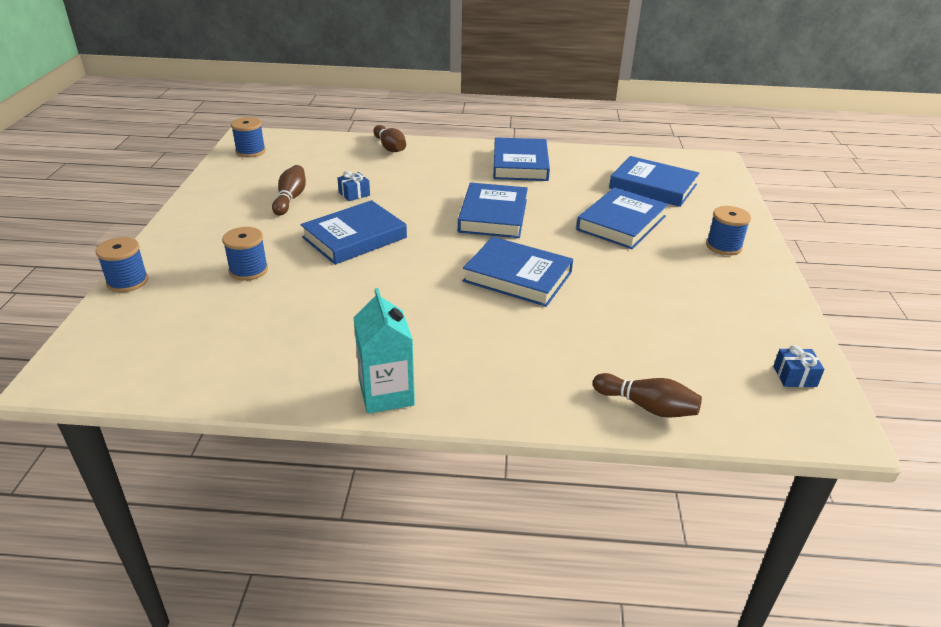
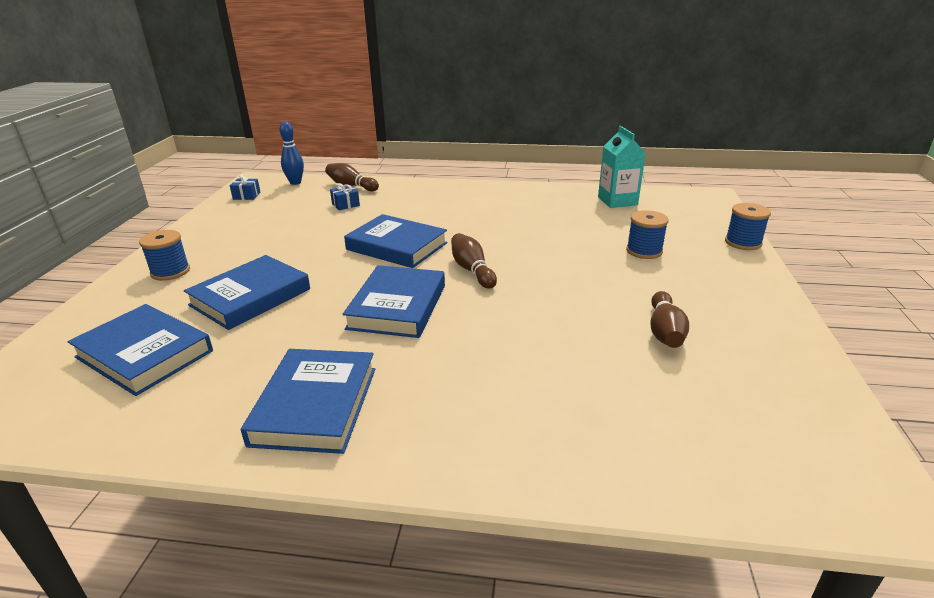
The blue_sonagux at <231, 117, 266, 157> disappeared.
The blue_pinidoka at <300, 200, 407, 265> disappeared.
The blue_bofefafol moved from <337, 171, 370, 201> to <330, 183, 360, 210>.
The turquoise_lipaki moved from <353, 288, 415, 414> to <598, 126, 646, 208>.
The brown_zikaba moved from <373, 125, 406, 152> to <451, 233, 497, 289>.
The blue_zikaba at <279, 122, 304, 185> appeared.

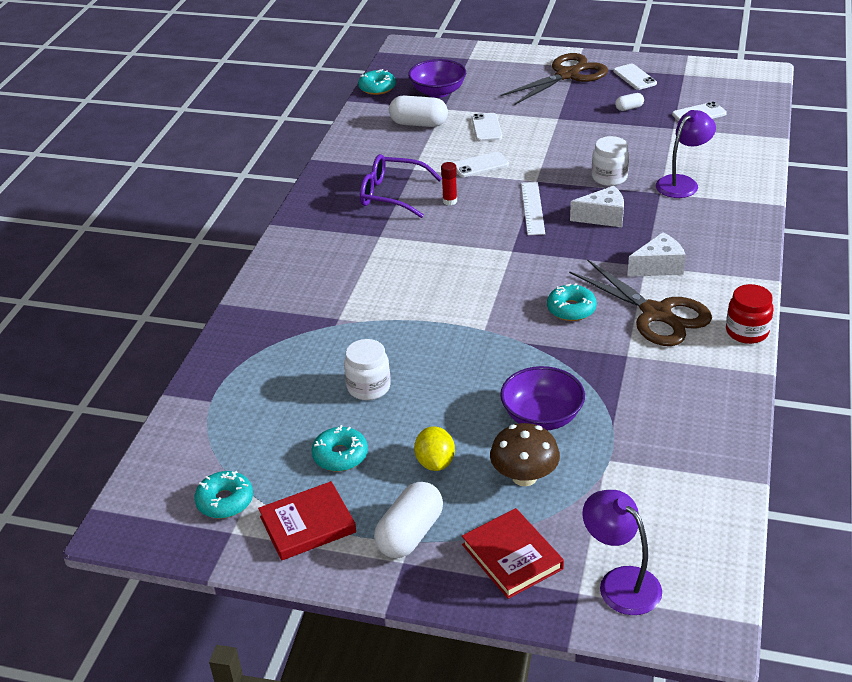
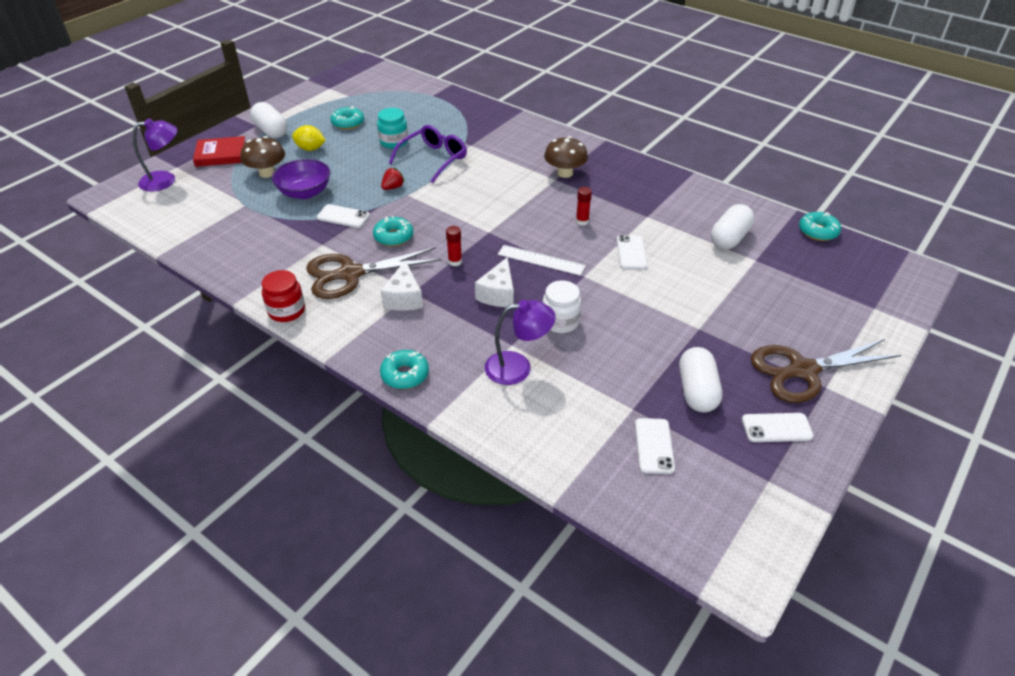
The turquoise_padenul moved from <194, 471, 253, 518> to <380, 350, 429, 389>.
The red_pinidoka at <258, 481, 356, 561> disappeared.
The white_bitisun at <344, 339, 391, 400> became the turquoise_bitisun at <377, 108, 408, 149>.
The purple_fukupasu moved from <360, 154, 442, 218> to <389, 125, 467, 183>.
The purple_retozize at <408, 59, 466, 98> disappeared.
The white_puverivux moved from <472, 113, 502, 142> to <317, 204, 370, 228>.
The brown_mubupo at <500, 53, 608, 105> turned 90 degrees clockwise.
The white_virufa at <615, 93, 644, 111> changed to 1.96 times the size.
The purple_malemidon at <656, 110, 716, 198> turned 75 degrees counterclockwise.
The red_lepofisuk at <381, 168, 405, 190> appeared.
The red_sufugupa at <446, 226, 462, 266> appeared.
The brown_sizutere at <544, 136, 588, 178> appeared.

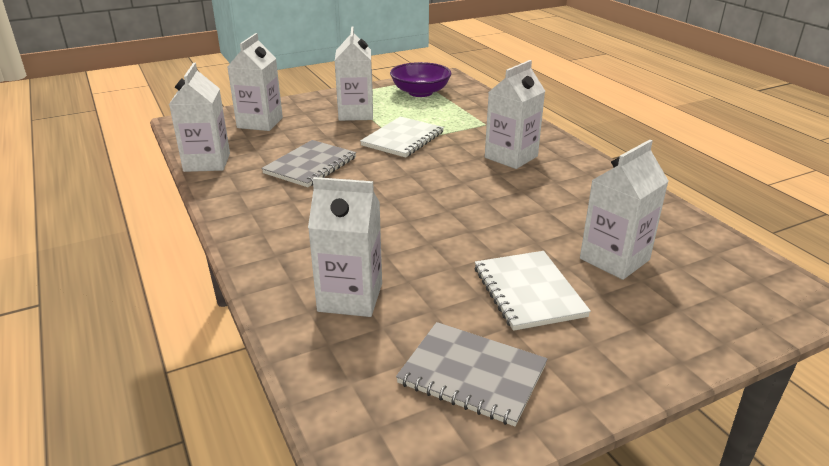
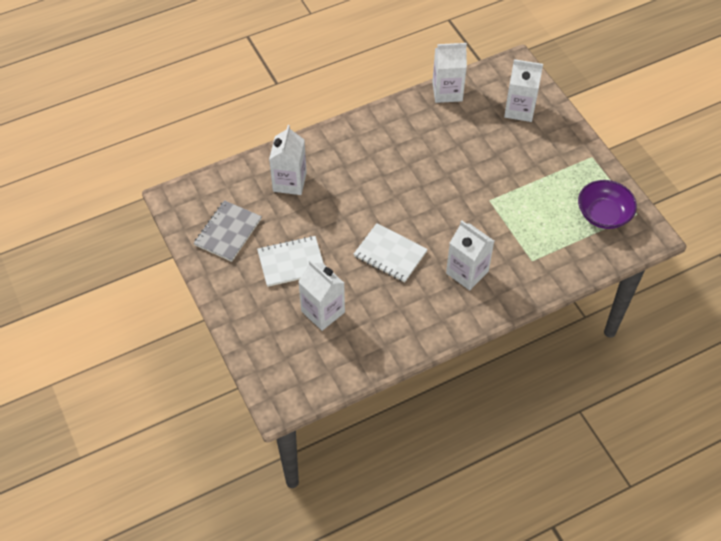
The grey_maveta at <261, 140, 356, 187> disappeared.
The white_lipaki at <335, 26, 373, 121> disappeared.
The white_maveta moved from <360, 117, 444, 158> to <354, 223, 428, 283>.

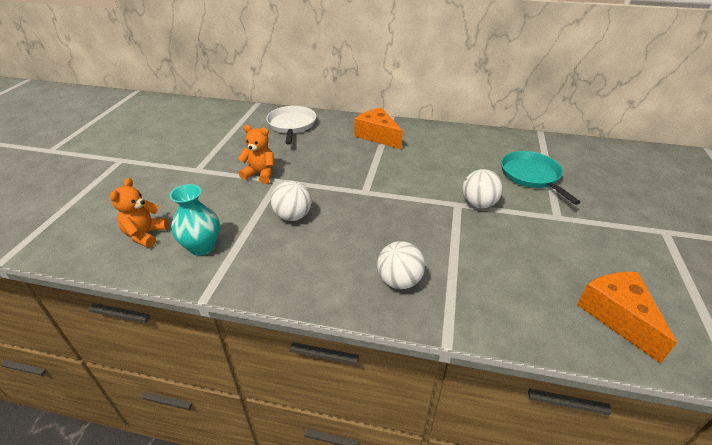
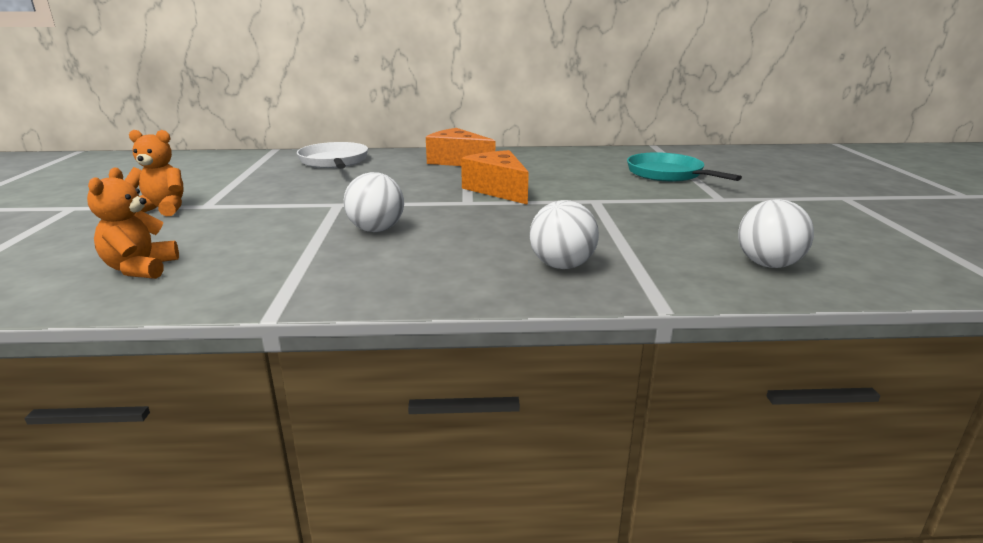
The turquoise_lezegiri at <170, 184, 220, 256> disappeared.
The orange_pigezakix moved from <238, 125, 274, 184> to <125, 130, 184, 216>.
The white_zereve moved from <462, 169, 503, 208> to <738, 199, 814, 268>.
The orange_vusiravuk moved from <577, 272, 677, 364> to <461, 150, 529, 205>.

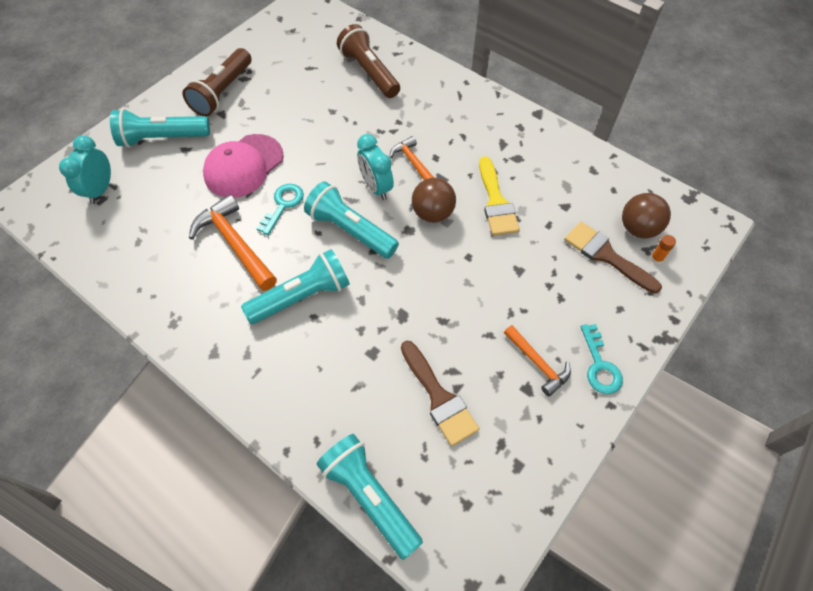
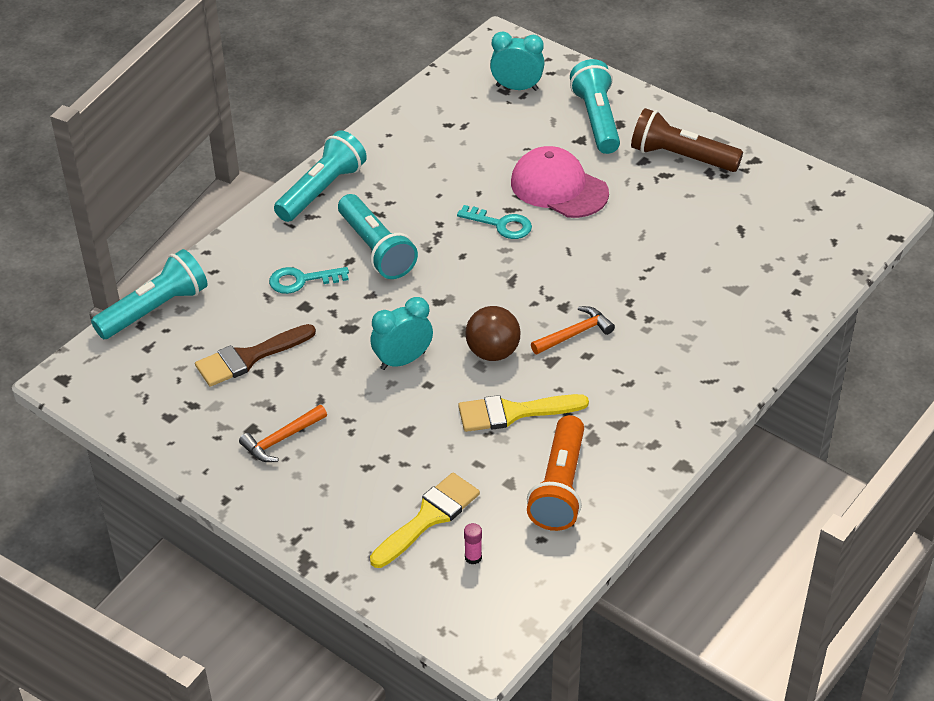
The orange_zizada at <189, 194, 277, 291> disappeared.
The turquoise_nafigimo moved from <304, 182, 399, 259> to <274, 130, 367, 222>.
The brown_nafigimo at <337, 24, 400, 98> disappeared.
The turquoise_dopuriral moved from <357, 134, 394, 200> to <370, 297, 433, 370>.
The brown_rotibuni at <564, 222, 662, 294> became the yellow_rotibuni at <370, 473, 480, 568>.
The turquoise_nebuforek moved from <581, 324, 623, 394> to <269, 267, 349, 294>.
The brown_zereve at <622, 193, 671, 238> was replaced by the pink_sufugupa at <464, 523, 482, 565>.
The orange_sufugupa at <650, 235, 676, 264> disappeared.
The orange_nafigimo at <527, 415, 584, 531> appeared.

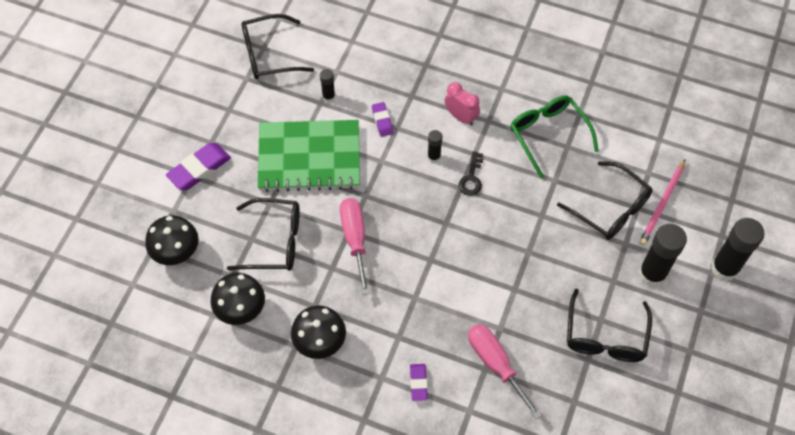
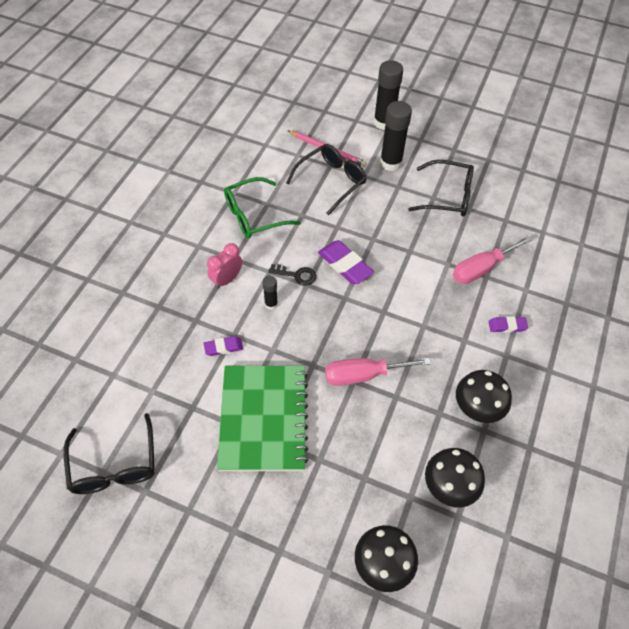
The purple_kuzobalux moved from <166, 143, 231, 190> to <318, 240, 374, 284>.
The black_fukupasu at <227, 198, 300, 271> disappeared.
The black_sufugupa at <320, 69, 335, 102> disappeared.

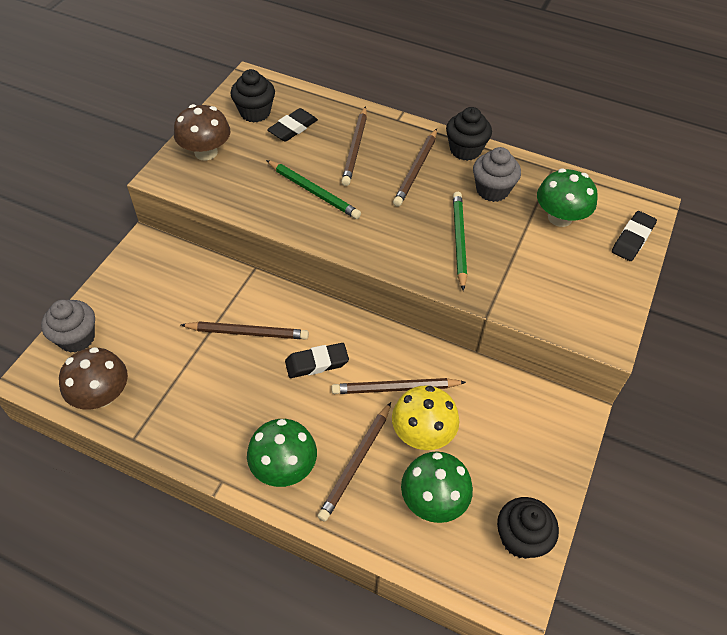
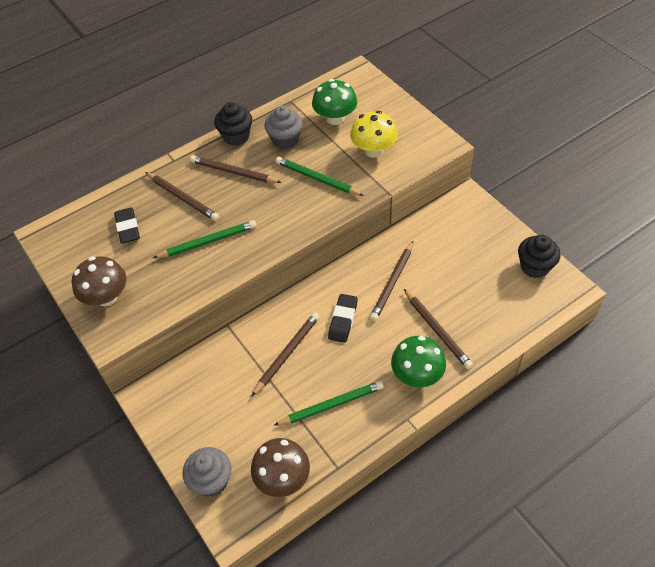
The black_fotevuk at <230, 69, 275, 123> disappeared.
The yellow_sizutere moved from <392, 386, 459, 450> to <350, 111, 398, 158>.
The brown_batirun at <393, 129, 437, 207> turned 150 degrees clockwise.
The green_sizutere at <401, 452, 473, 523> disappeared.
The black_kuzobalux at <612, 211, 657, 261> disappeared.
The green_batirun at <273, 381, 384, 426> appeared.

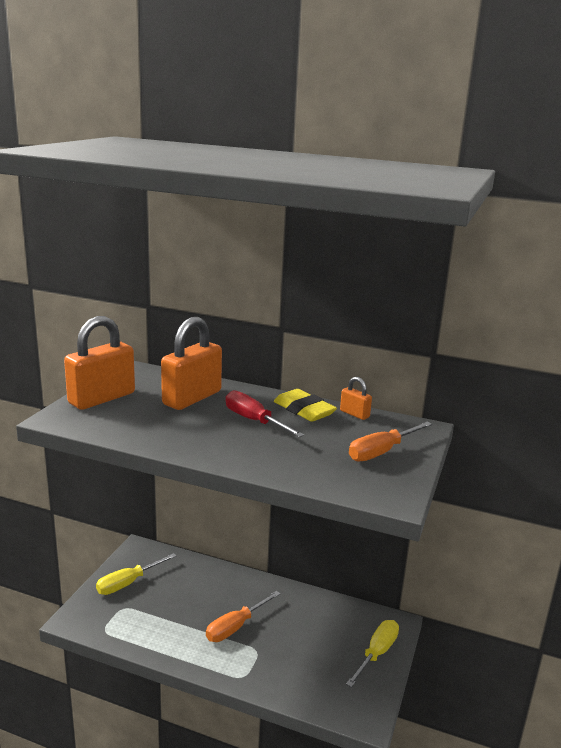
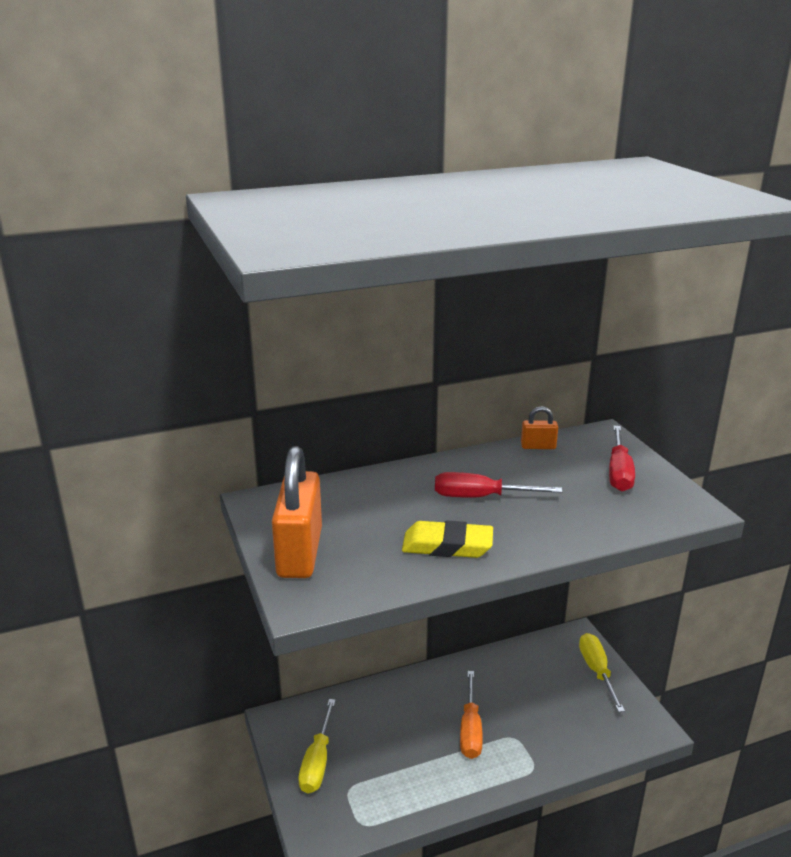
The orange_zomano at <161, 317, 222, 410> disappeared.
The yellow_kuzobalux moved from <274, 389, 337, 422> to <402, 521, 493, 558>.
The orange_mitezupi at <349, 421, 433, 462> became the red_mitezupi at <609, 426, 635, 492>.

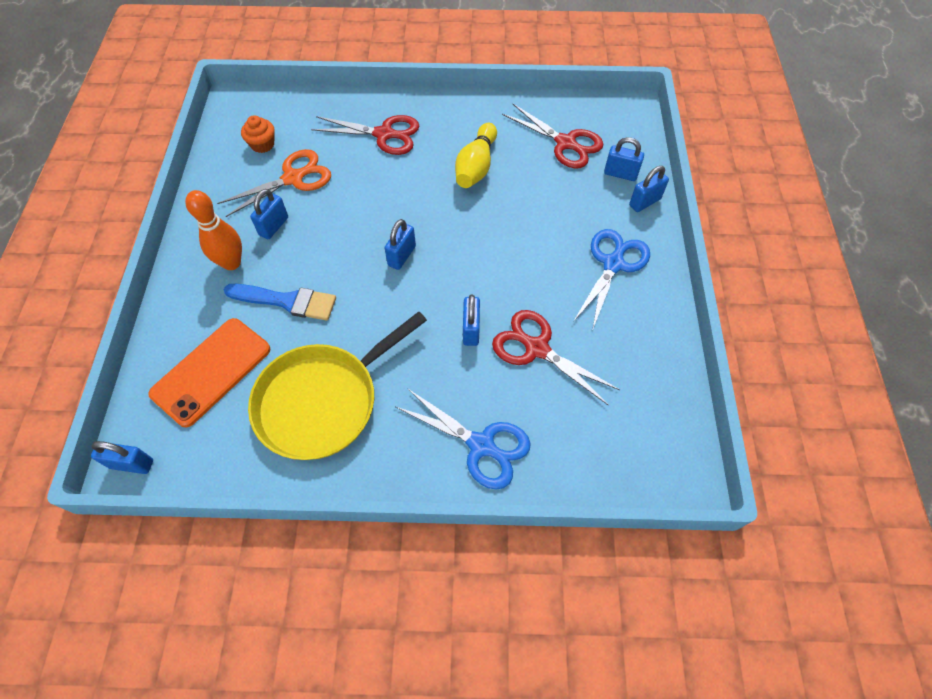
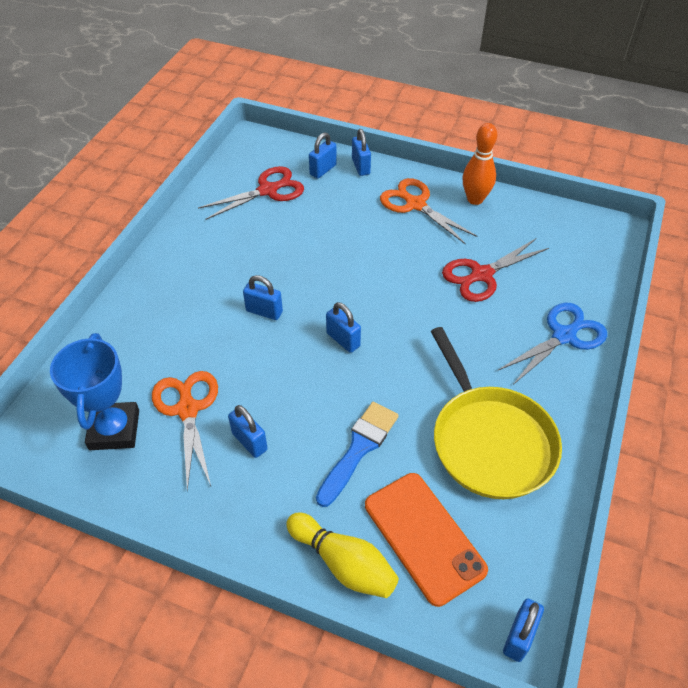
The orange_zikaba moved from <185, 190, 242, 270> to <462, 123, 497, 205>.
The orange_fotevuk at <241, 115, 275, 153> was replaced by the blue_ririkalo at <50, 333, 139, 450>.
The red_mubupo at <311, 115, 419, 155> disappeared.
The yellow_zikaba moved from <455, 123, 497, 188> to <286, 513, 399, 598>.
The blue_zomano moved from <463, 295, 480, 346> to <243, 275, 283, 320>.
The blue_mubupo at <573, 229, 650, 331> became the orange_mubupo at <380, 178, 478, 245>.

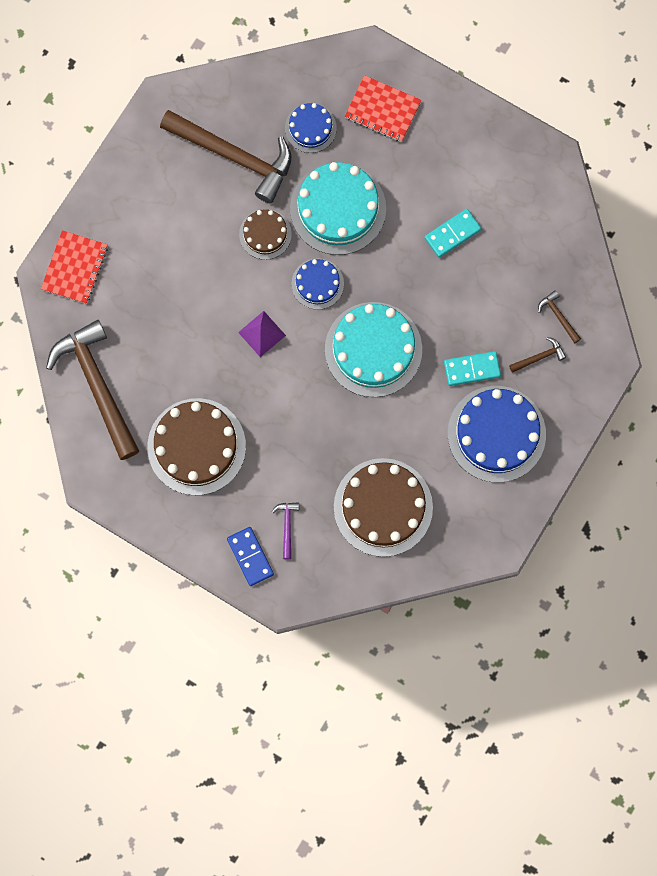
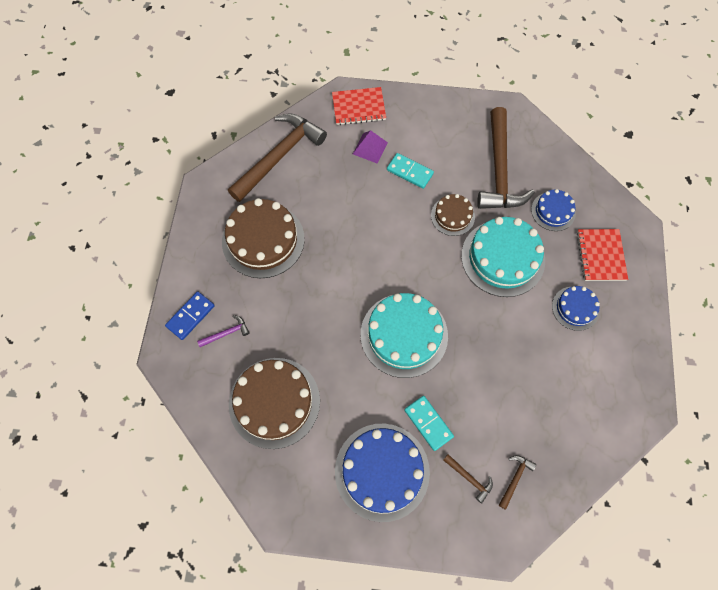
The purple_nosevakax moved from <238, 311, 286, 357> to <353, 130, 388, 163>.
The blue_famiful moved from <291, 258, 344, 310> to <552, 286, 600, 331>.
The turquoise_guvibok moved from <425, 209, 481, 258> to <387, 153, 434, 189>.

